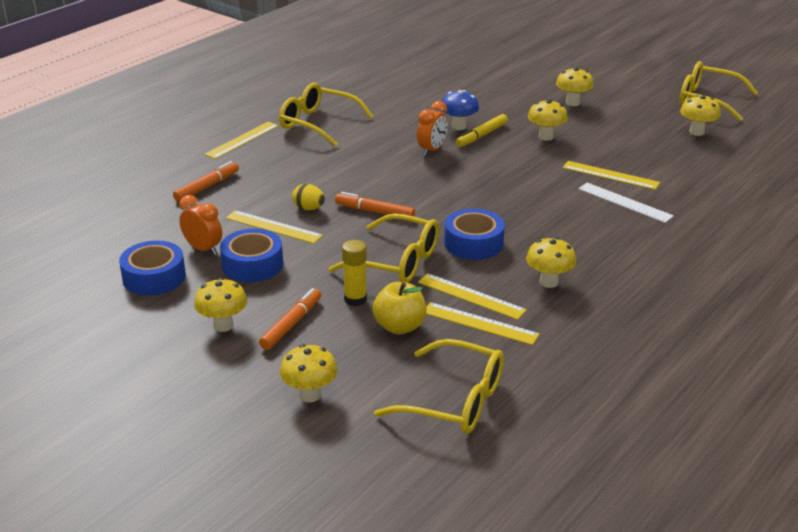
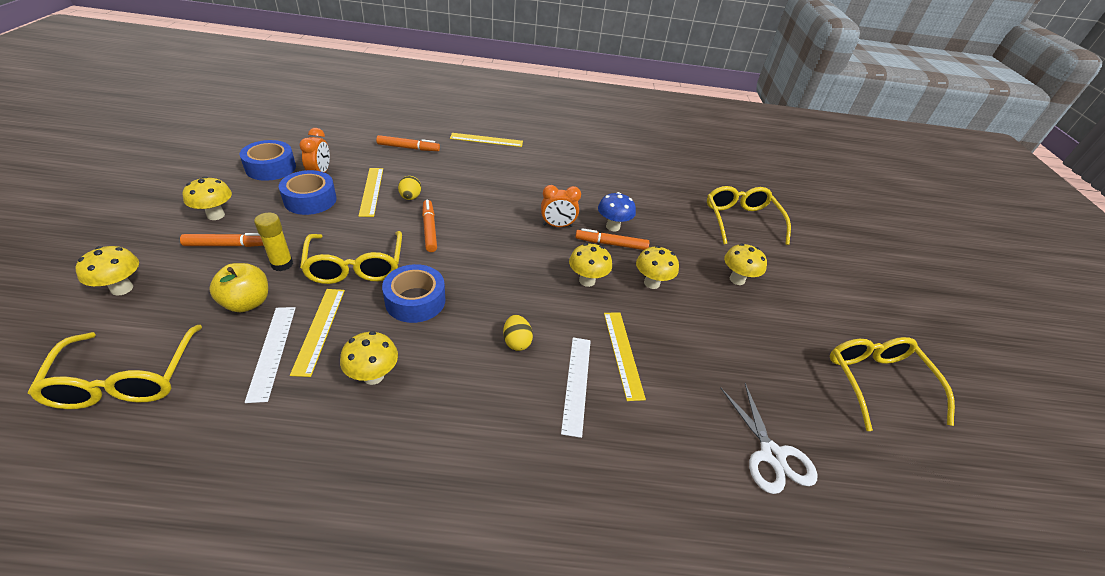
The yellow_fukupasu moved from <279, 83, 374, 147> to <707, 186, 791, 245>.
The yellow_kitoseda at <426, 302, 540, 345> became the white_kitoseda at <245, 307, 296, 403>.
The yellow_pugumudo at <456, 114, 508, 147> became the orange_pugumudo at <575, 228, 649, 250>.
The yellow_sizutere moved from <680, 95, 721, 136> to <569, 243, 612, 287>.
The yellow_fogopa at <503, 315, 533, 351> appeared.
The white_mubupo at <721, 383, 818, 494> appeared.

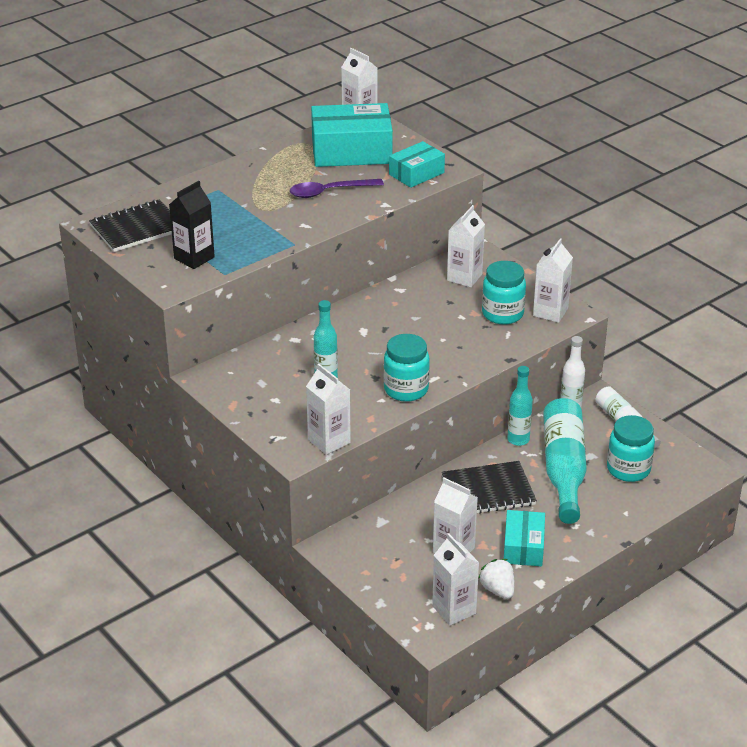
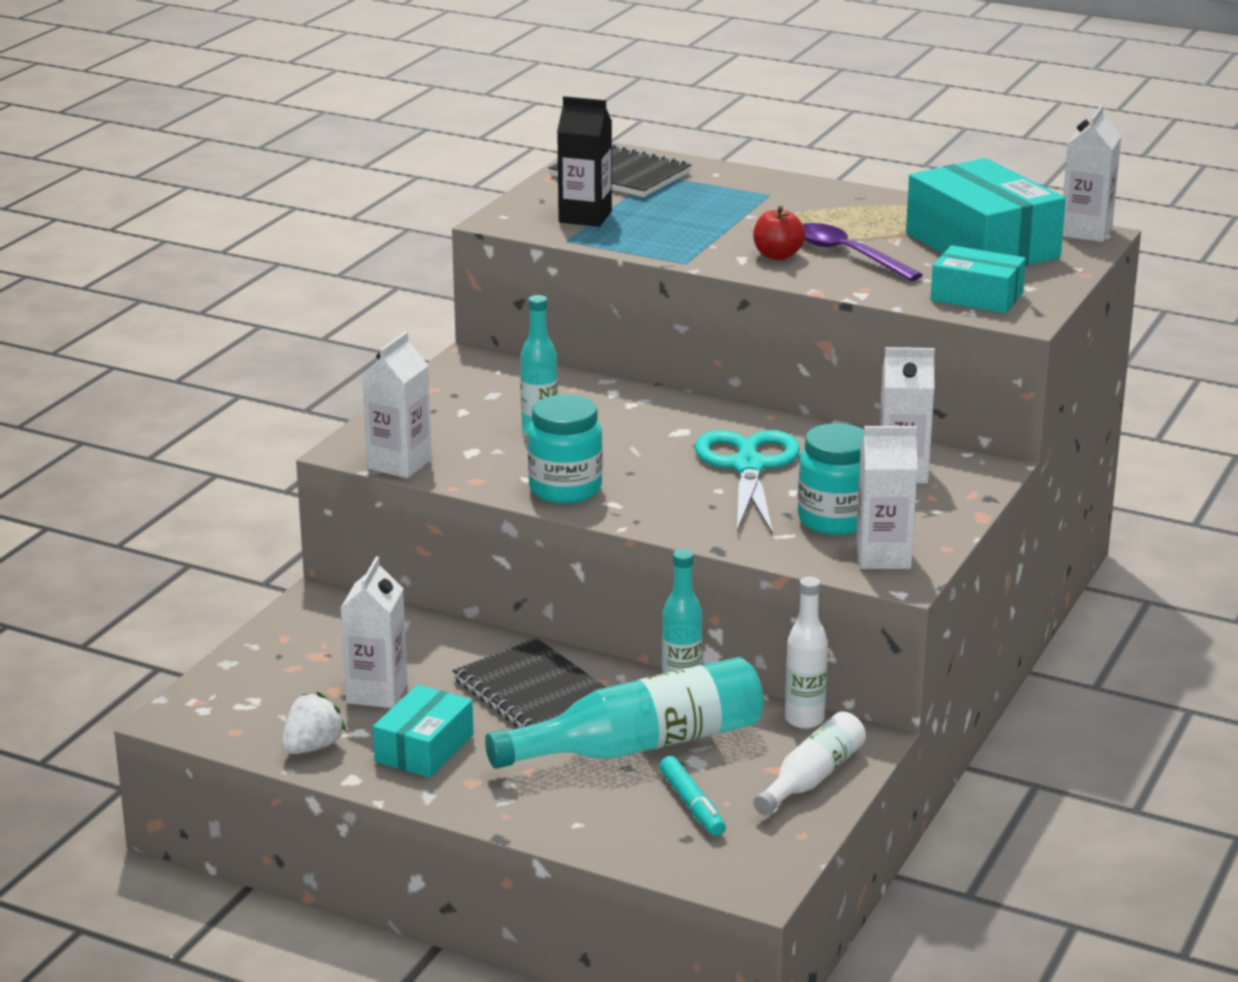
The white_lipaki at <432, 533, 479, 626> disappeared.
The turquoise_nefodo at <504, 510, 545, 566> turned 45 degrees counterclockwise.
The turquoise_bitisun at <607, 415, 655, 482> was replaced by the turquoise_pugumudo at <659, 756, 726, 836>.
The turquoise_mubupo at <695, 430, 800, 535> appeared.
The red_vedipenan at <753, 206, 806, 260> appeared.

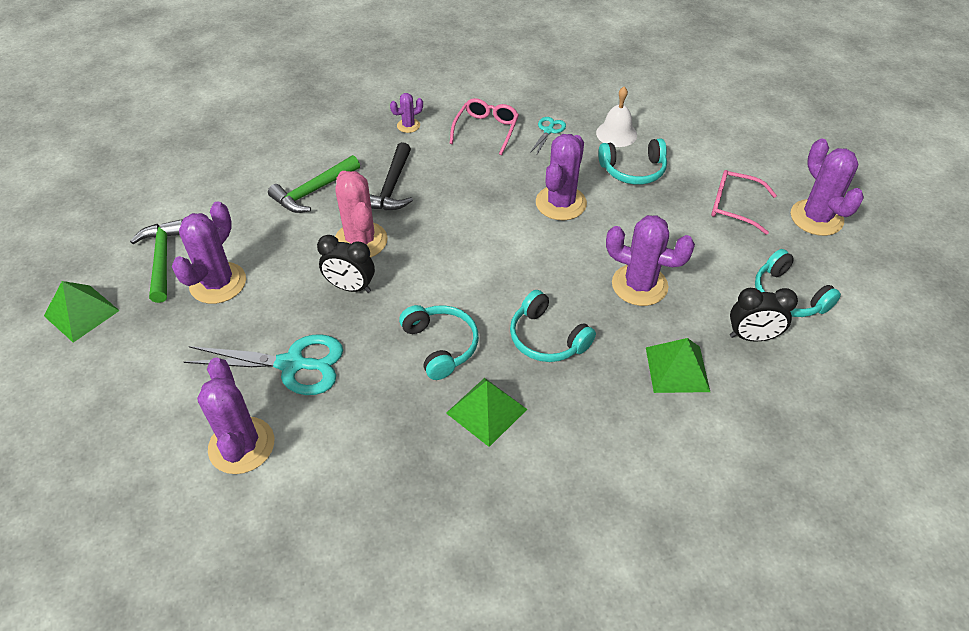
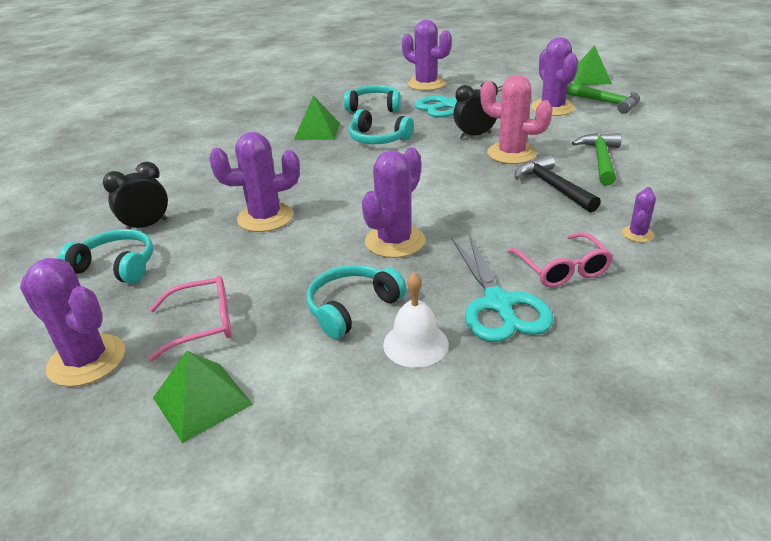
The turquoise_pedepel moved from <510, 290, 596, 362> to <344, 85, 401, 112>.
The turquoise_mubupo at <530, 117, 566, 156> changed to 1.99 times the size.
The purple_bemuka at <536, 134, 587, 220> turned 45 degrees clockwise.
The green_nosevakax moved from <646, 338, 710, 393> to <153, 351, 253, 443>.

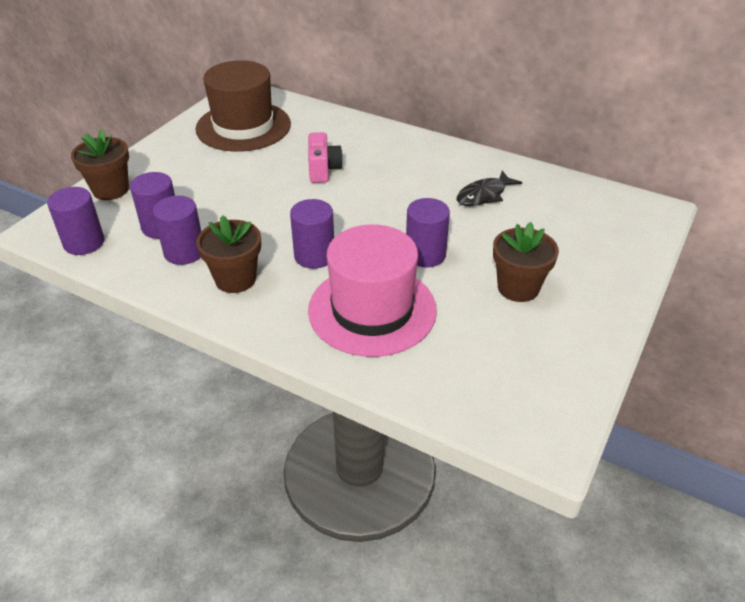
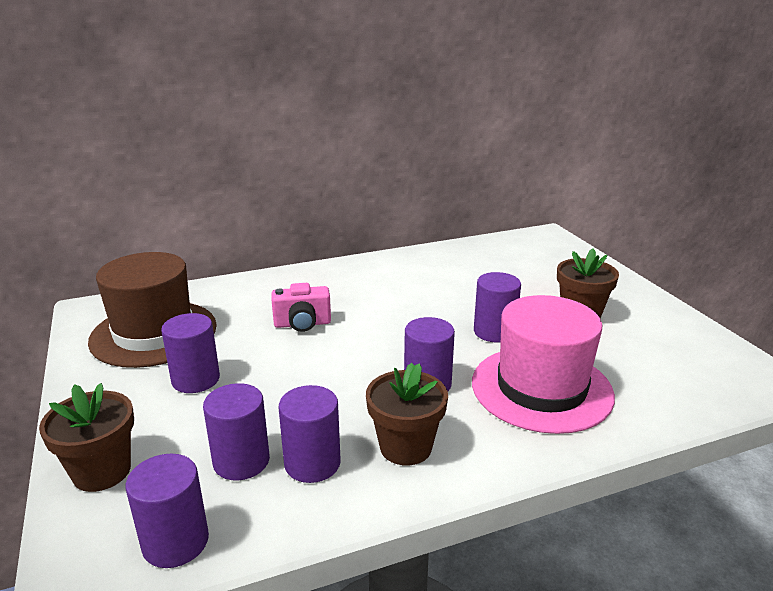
The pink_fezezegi at <308, 132, 343, 183> turned 135 degrees clockwise.
The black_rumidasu at <457, 171, 522, 206> disappeared.
The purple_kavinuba at <161, 313, 220, 393> appeared.

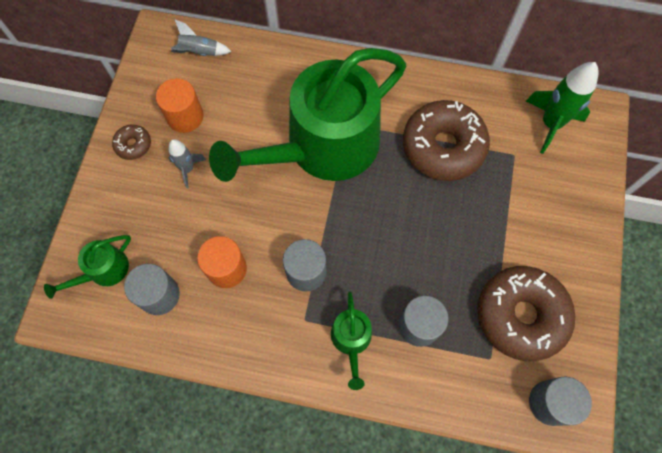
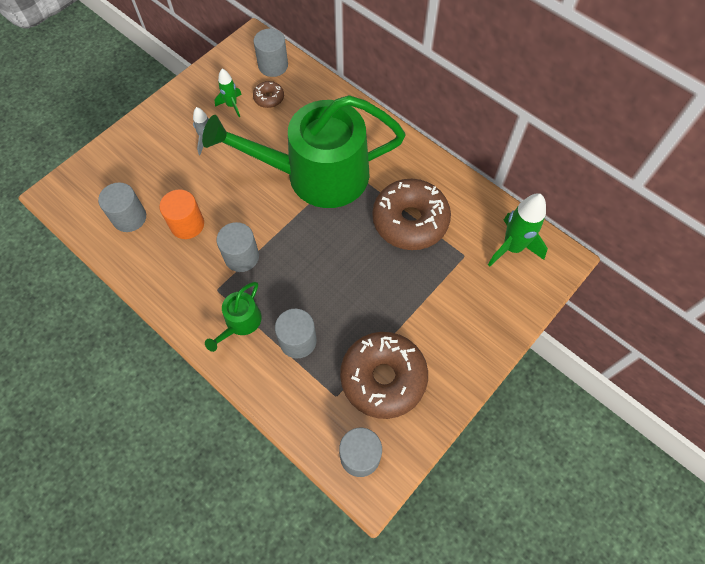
The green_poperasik at <44, 235, 131, 299> disappeared.
The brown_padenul moved from <112, 124, 151, 160> to <253, 81, 284, 108>.
The orange_kavinuba at <156, 78, 203, 133> was replaced by the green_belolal at <215, 69, 242, 117>.
The grey_belolal at <171, 20, 232, 56> was replaced by the grey_kavinuba at <253, 29, 288, 77>.

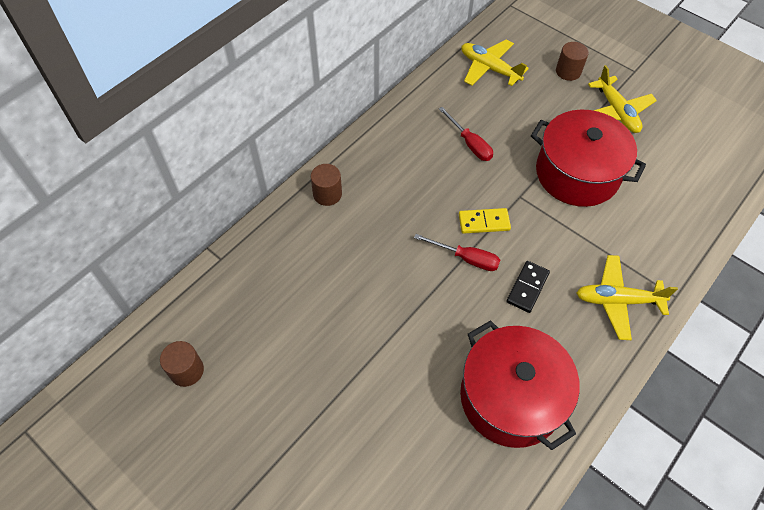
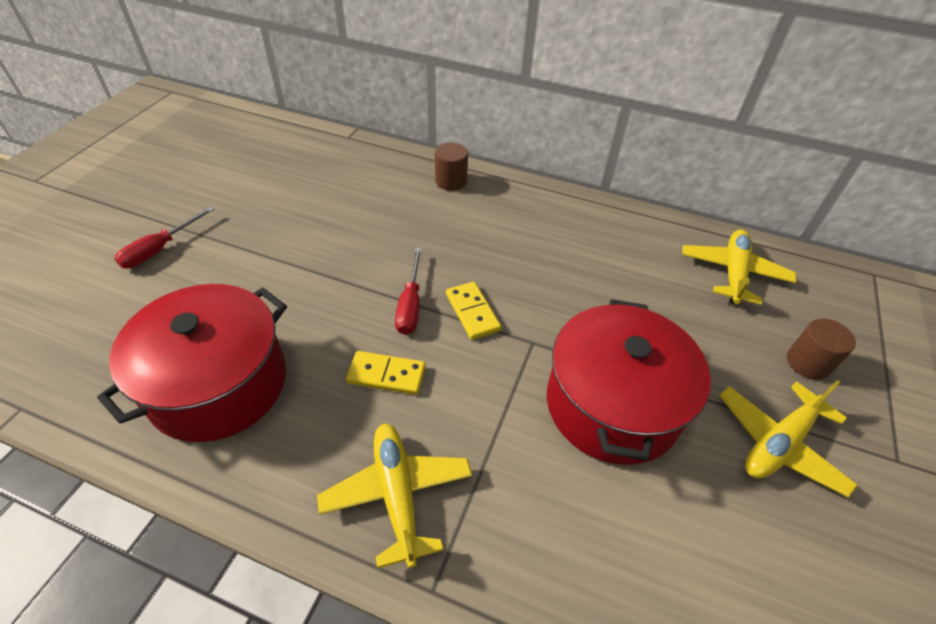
The brown_kavinuba at <160, 341, 204, 387> disappeared.
The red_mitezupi moved from <439, 107, 493, 161> to <114, 206, 215, 268>.
The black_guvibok at <506, 261, 550, 313> became the yellow_guvibok at <346, 351, 426, 395>.

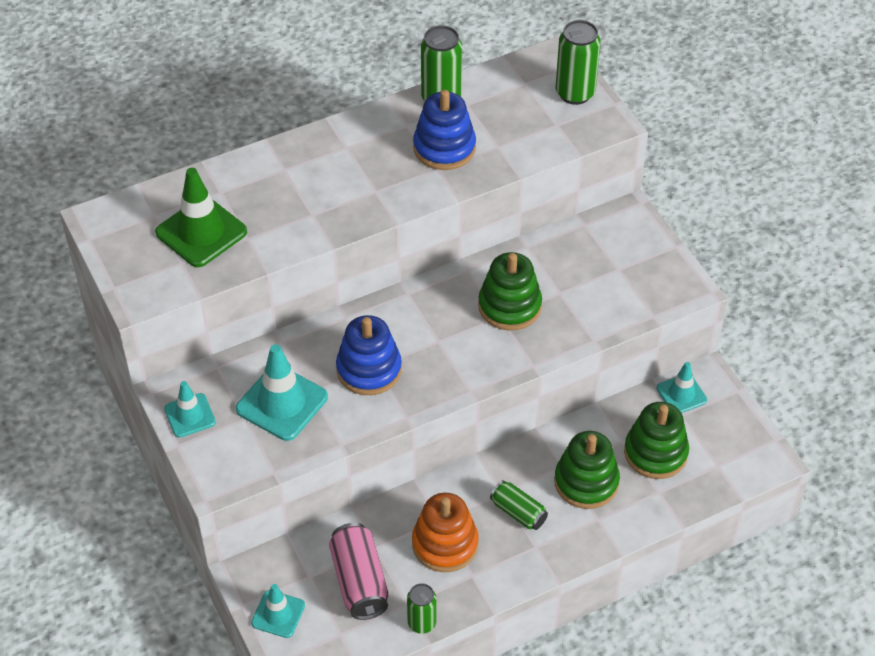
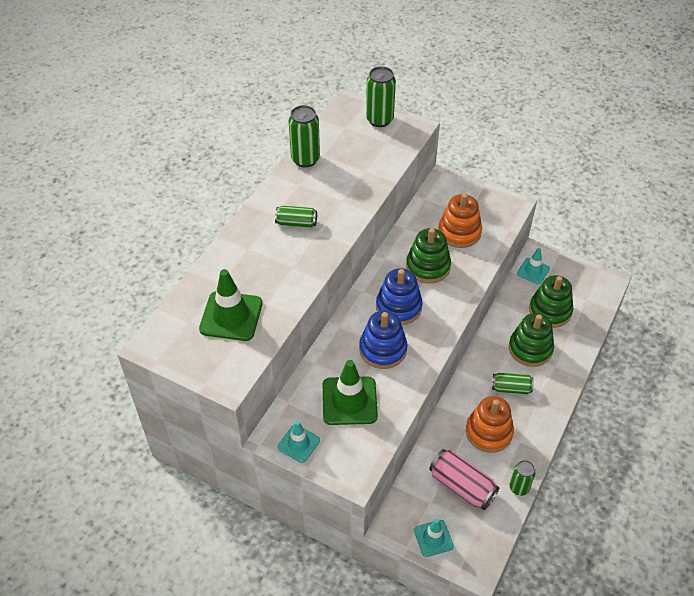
The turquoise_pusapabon at <236, 344, 328, 441> became the green_pusapabon at <323, 360, 378, 425>.
The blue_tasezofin moved from <413, 90, 476, 170> to <376, 268, 423, 325>.
The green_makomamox at <275, 206, 317, 228> appeared.
The orange_tasezofin at <438, 193, 482, 248> appeared.

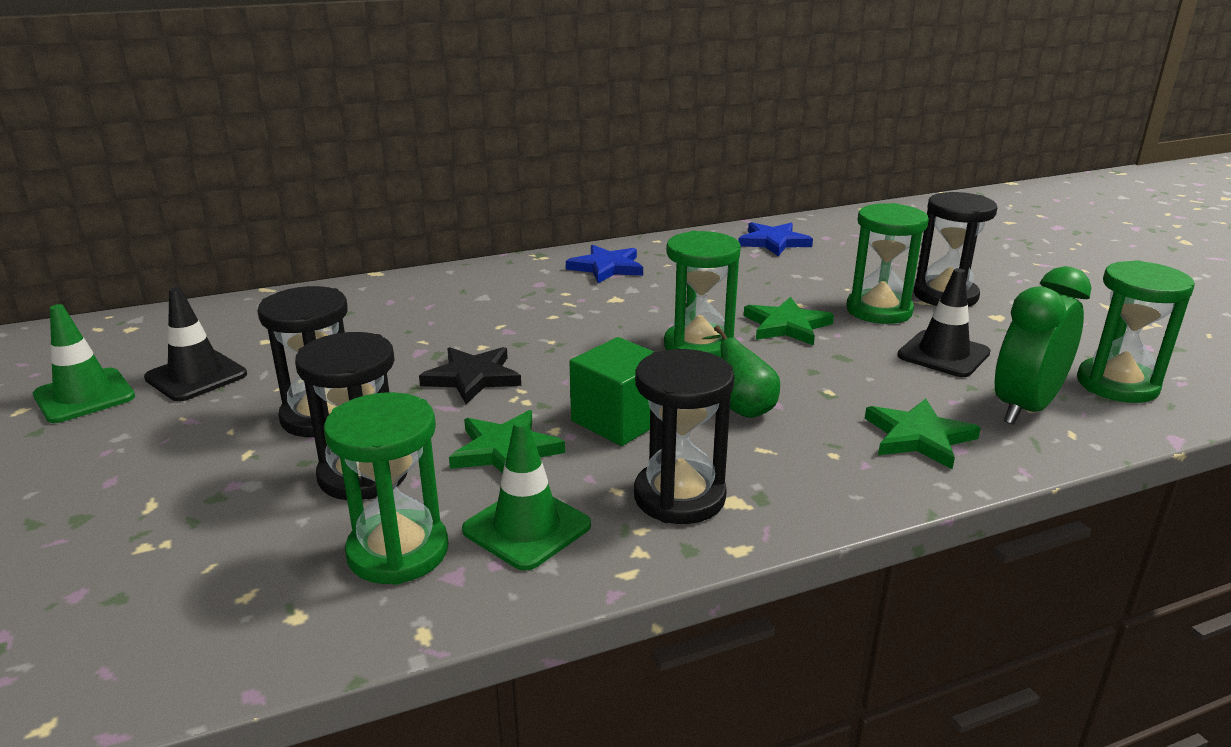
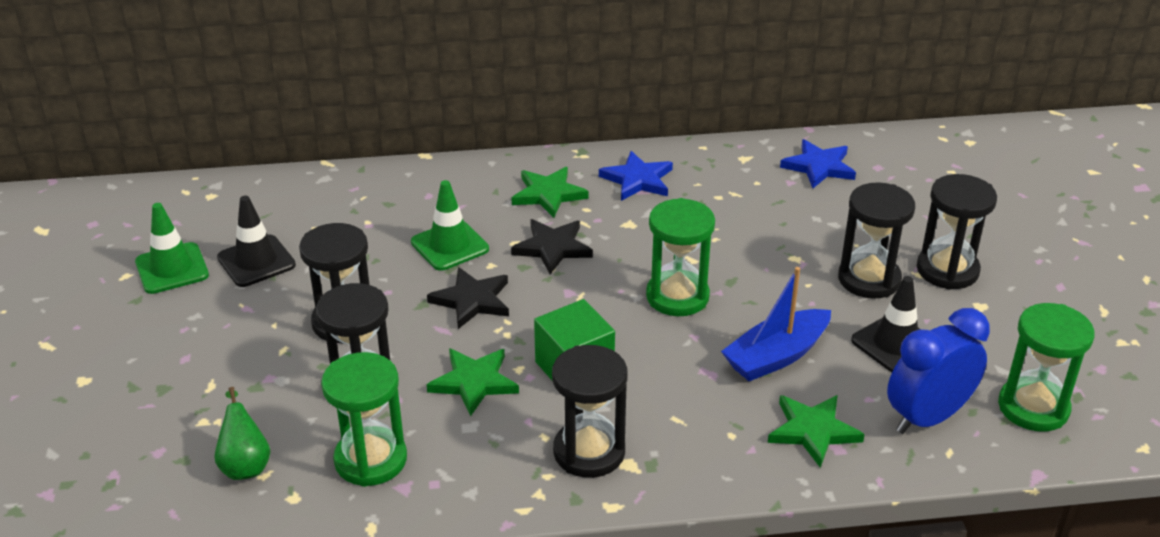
The green_pusapabon moved from <462, 419, 591, 571> to <411, 180, 489, 271>.
The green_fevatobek moved from <702, 325, 780, 418> to <214, 387, 270, 480>.
The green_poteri moved from <744, 297, 834, 346> to <512, 167, 589, 218>.
The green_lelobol at <846, 203, 929, 324> became the black_lelobol at <838, 182, 915, 299>.
The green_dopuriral at <995, 266, 1091, 425> became the blue_dopuriral at <887, 308, 990, 434>.
The black_poteri at <511, 219, 593, 274> appeared.
The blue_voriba at <721, 267, 831, 381> appeared.

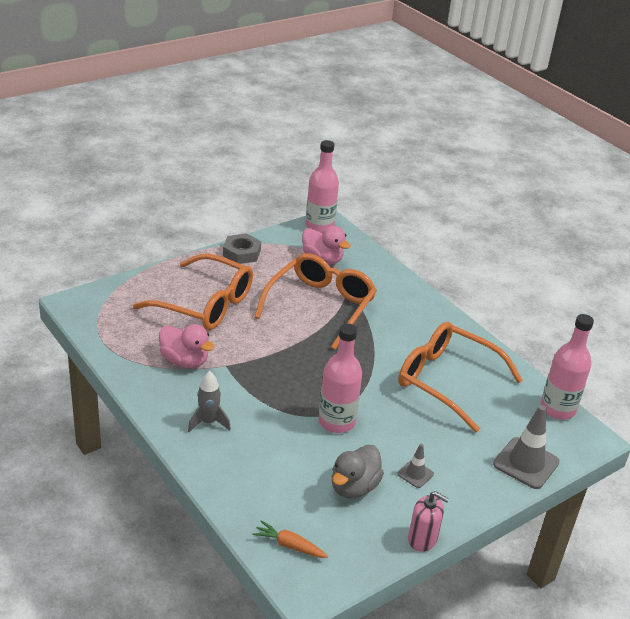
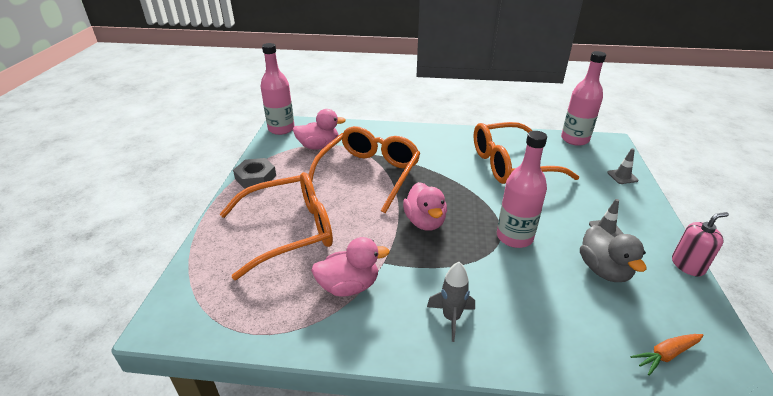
The orange_fukupasu at <255, 253, 377, 350> turned 45 degrees clockwise.
The grey_pusapabon at <493, 405, 560, 489> changed to 0.53 times the size.
The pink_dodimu at <403, 182, 447, 231> appeared.

